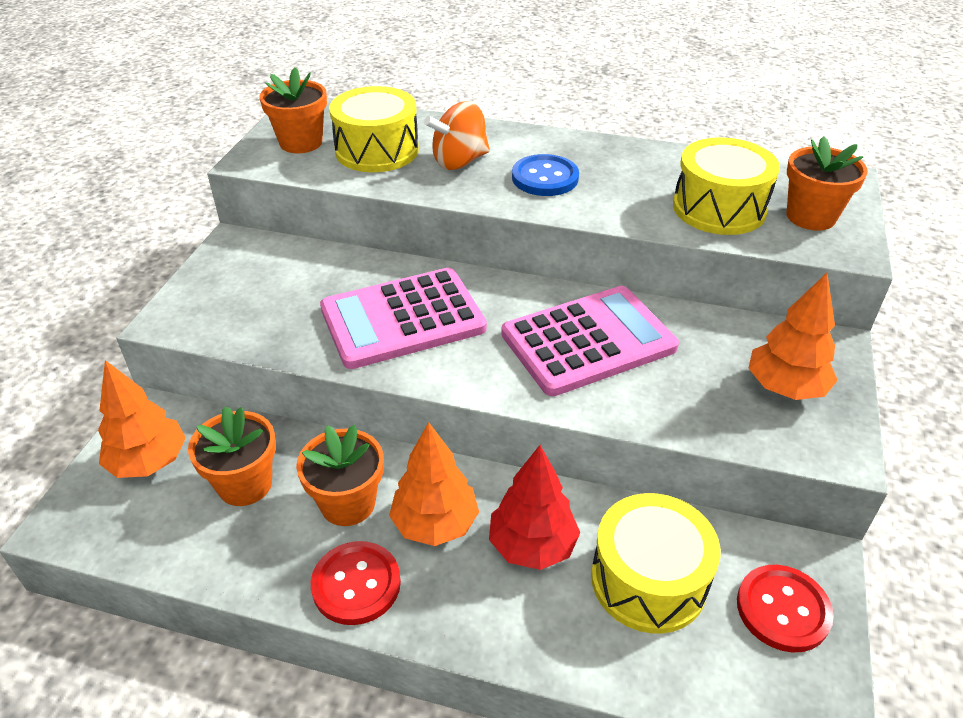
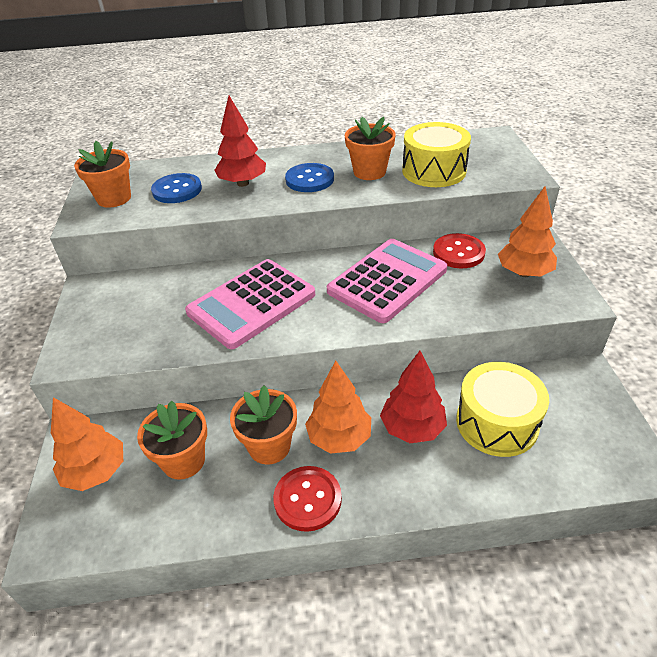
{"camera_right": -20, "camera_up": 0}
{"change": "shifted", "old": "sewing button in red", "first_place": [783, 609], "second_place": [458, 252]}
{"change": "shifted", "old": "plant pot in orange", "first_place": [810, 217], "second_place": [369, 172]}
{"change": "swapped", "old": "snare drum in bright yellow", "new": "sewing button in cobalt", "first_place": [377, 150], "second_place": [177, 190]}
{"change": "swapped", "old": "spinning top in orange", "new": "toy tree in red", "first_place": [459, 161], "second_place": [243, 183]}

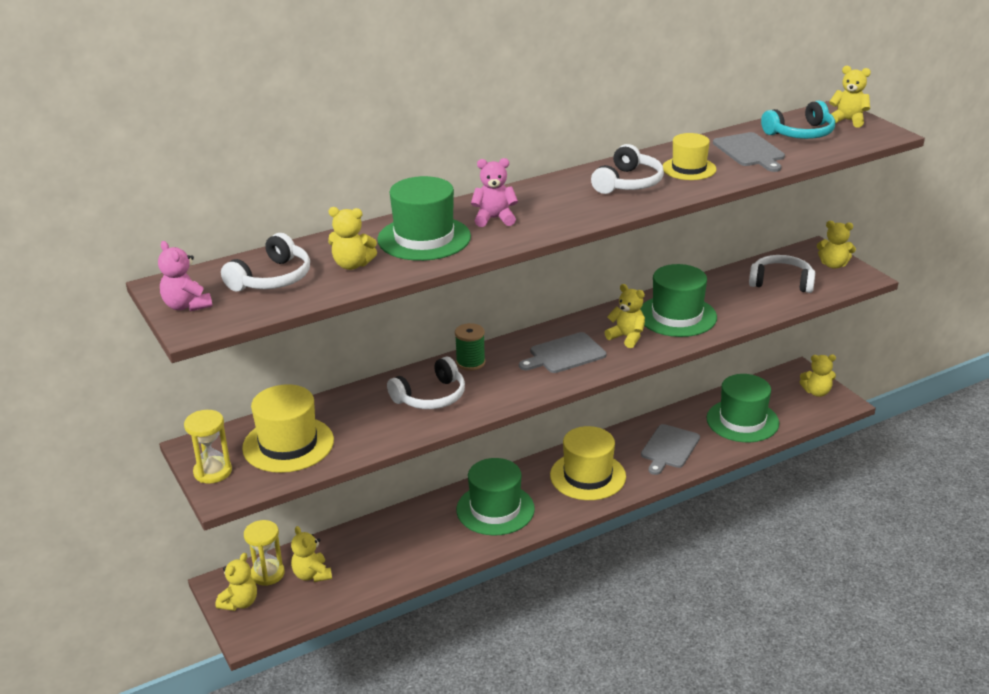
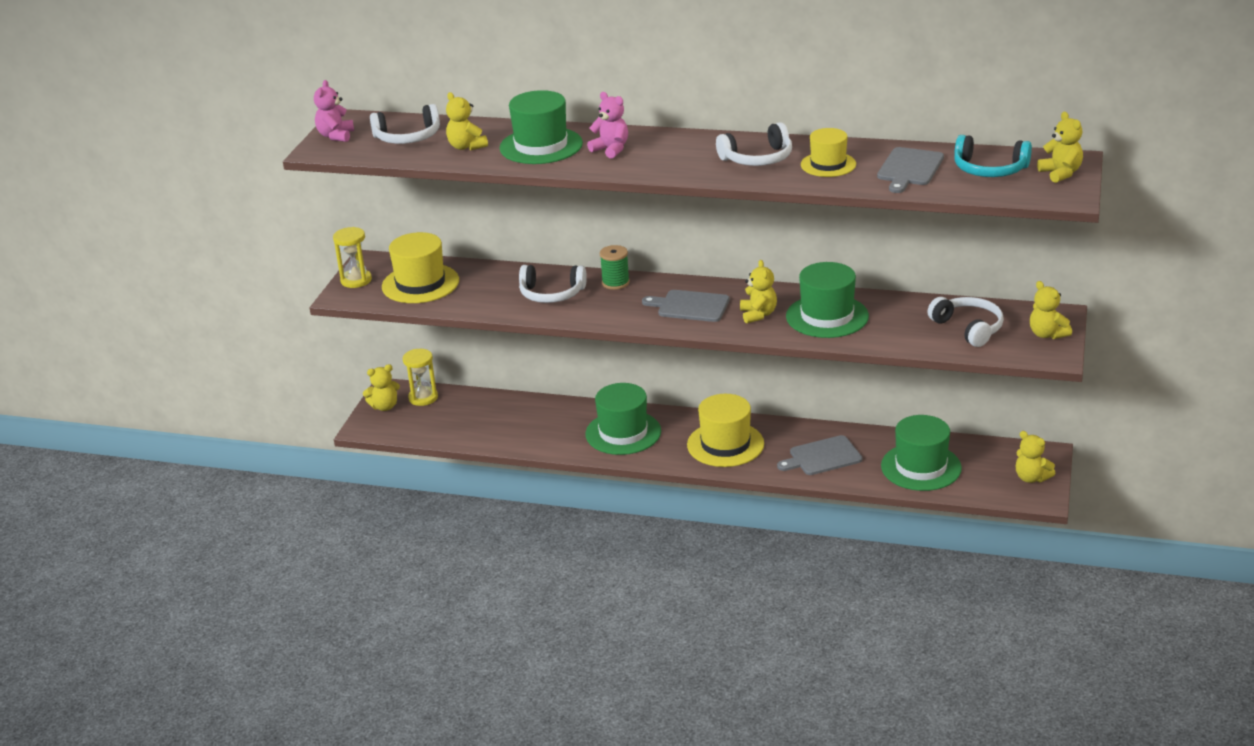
{"camera_right": 45, "camera_up": 0}
{"change": "gone", "old": "teddy in bright yellow", "first_place": [312, 575]}

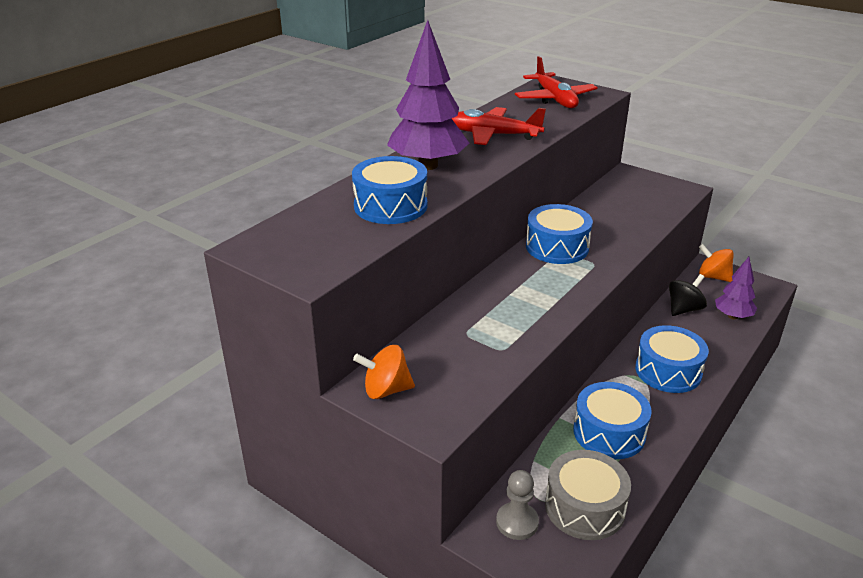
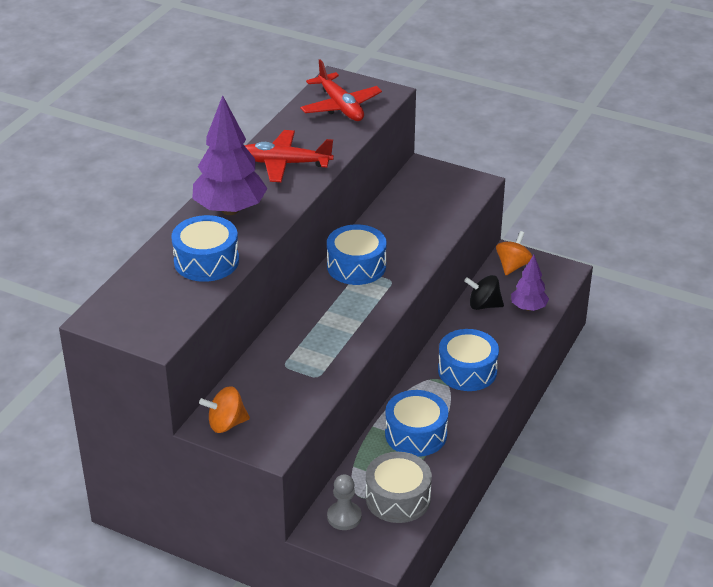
{"camera_right": -10, "camera_up": 5}
{"change": "rotated", "old": "spinning top in ebony", "first_place": [684, 309], "second_place": [483, 305], "degrees": -120}
{"change": "rotated", "old": "spinning top in orange", "first_place": [713, 277], "second_place": [513, 266], "degrees": 90}

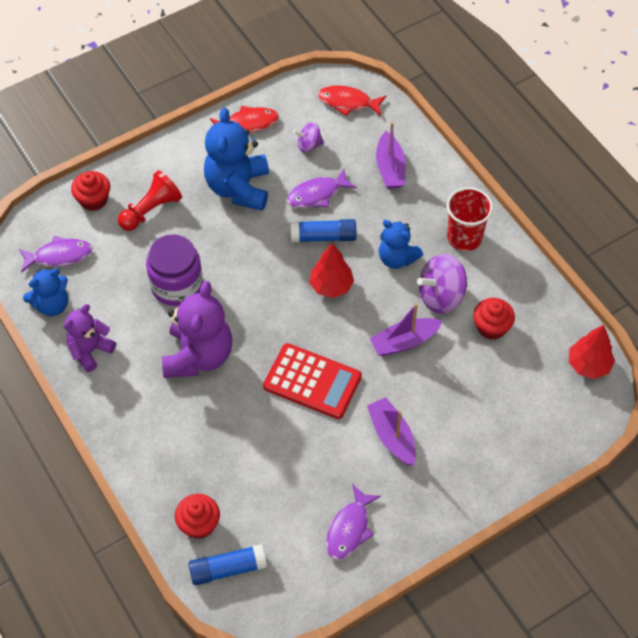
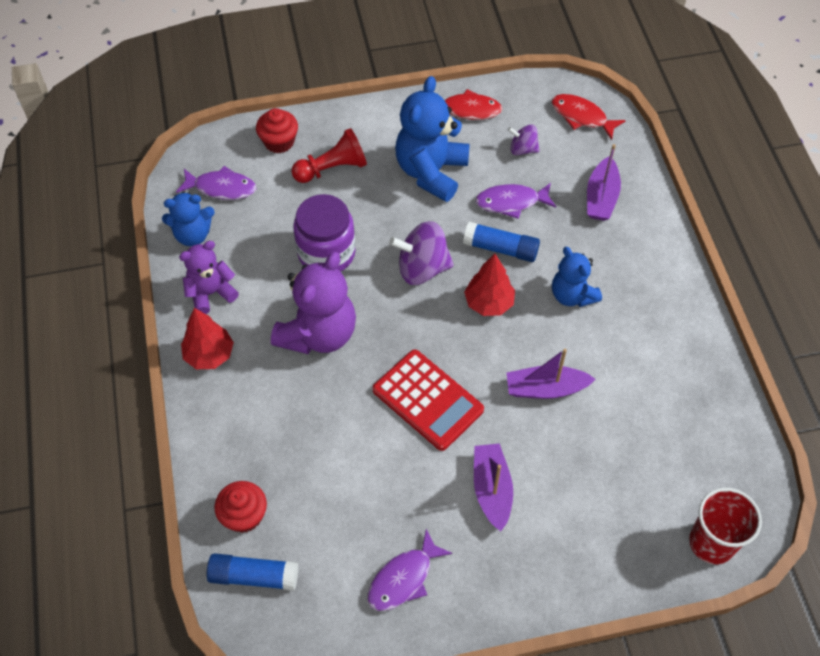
{"camera_right": 20, "camera_up": 0}
{"change": "gone", "old": "cupcake in red", "first_place": [491, 327]}
{"change": "shifted", "old": "spinning top in royal purple", "first_place": [441, 296], "second_place": [422, 268]}
{"change": "shifted", "old": "cup in red", "first_place": [464, 238], "second_place": [711, 542]}
{"change": "shifted", "old": "toy tree in red", "first_place": [588, 365], "second_place": [209, 355]}

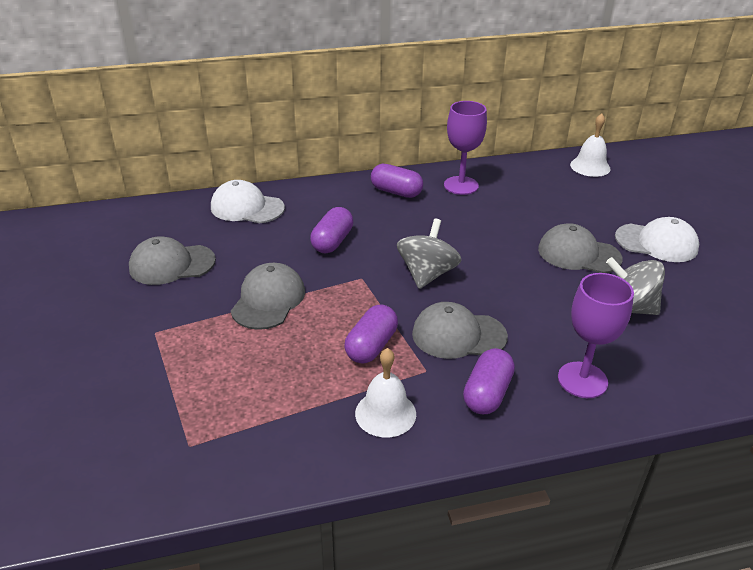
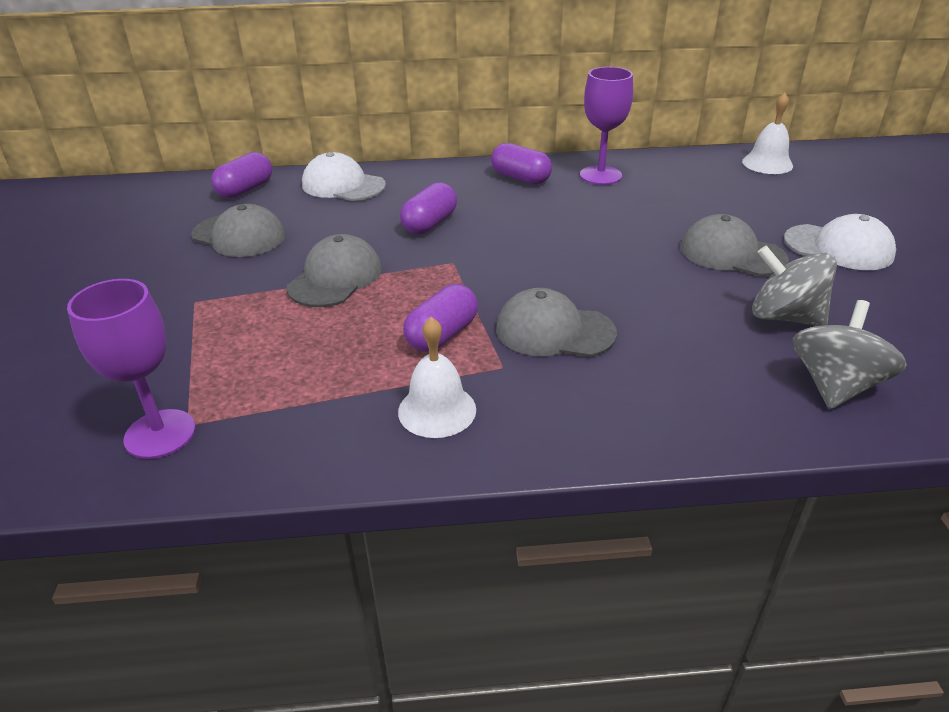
{"camera_right": 10, "camera_up": 0}
{"change": "shifted", "old": "spinning top in grey", "first_place": [427, 274], "second_place": [835, 385]}
{"change": "shifted", "old": "capsule in royal purple", "first_place": [487, 394], "second_place": [245, 190]}
{"change": "shifted", "old": "chalice in royal purple", "first_place": [582, 380], "second_place": [160, 434]}
{"change": "rotated", "old": "cap in grey", "first_place": [172, 264], "second_place": [239, 235], "degrees": -150}

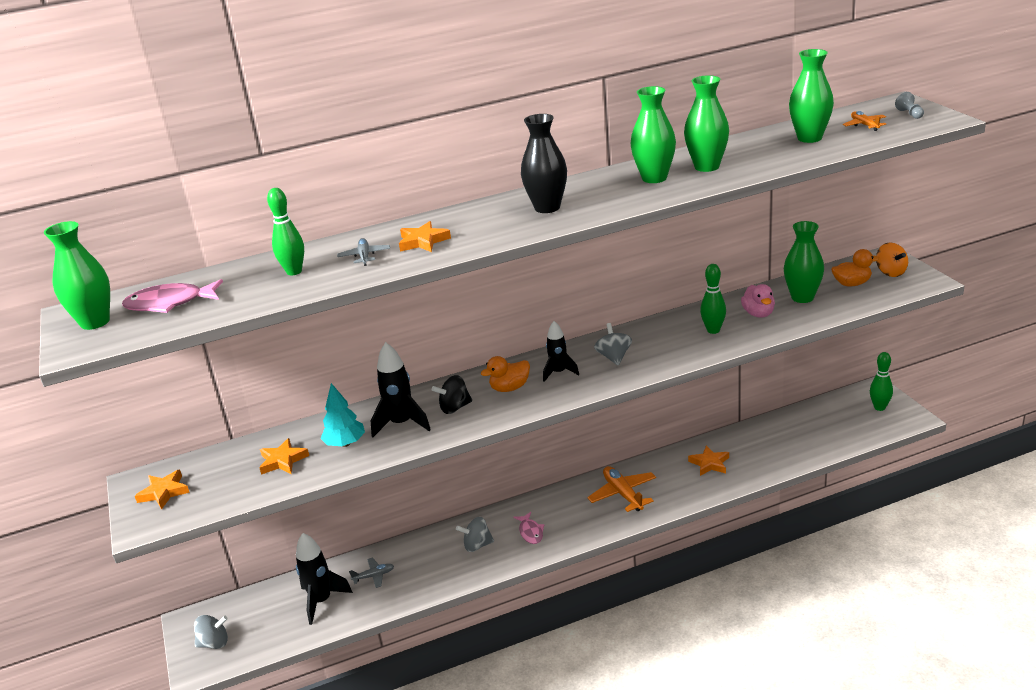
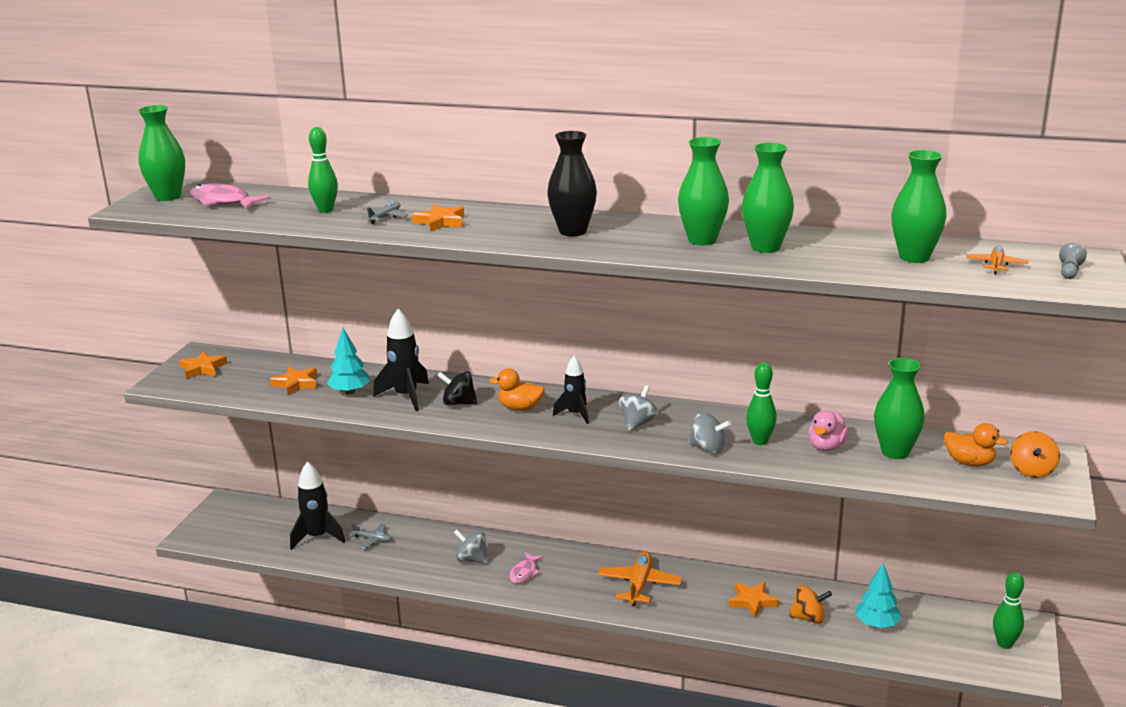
{"camera_right": 35, "camera_up": -5}
{"change": "new", "new": "spinning top in orange", "second_place": [808, 618]}
{"change": "new", "new": "toy tree in aqua", "second_place": [876, 624]}
{"change": "shifted", "old": "spinning top in grey", "first_place": [214, 643], "second_place": [708, 448]}

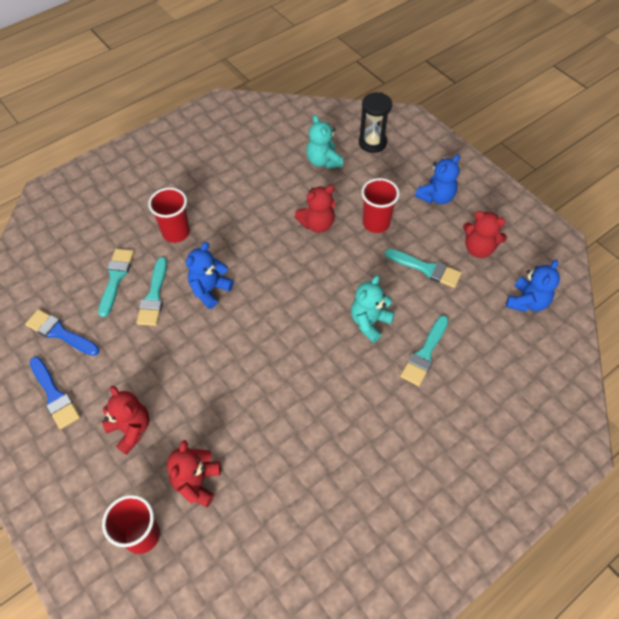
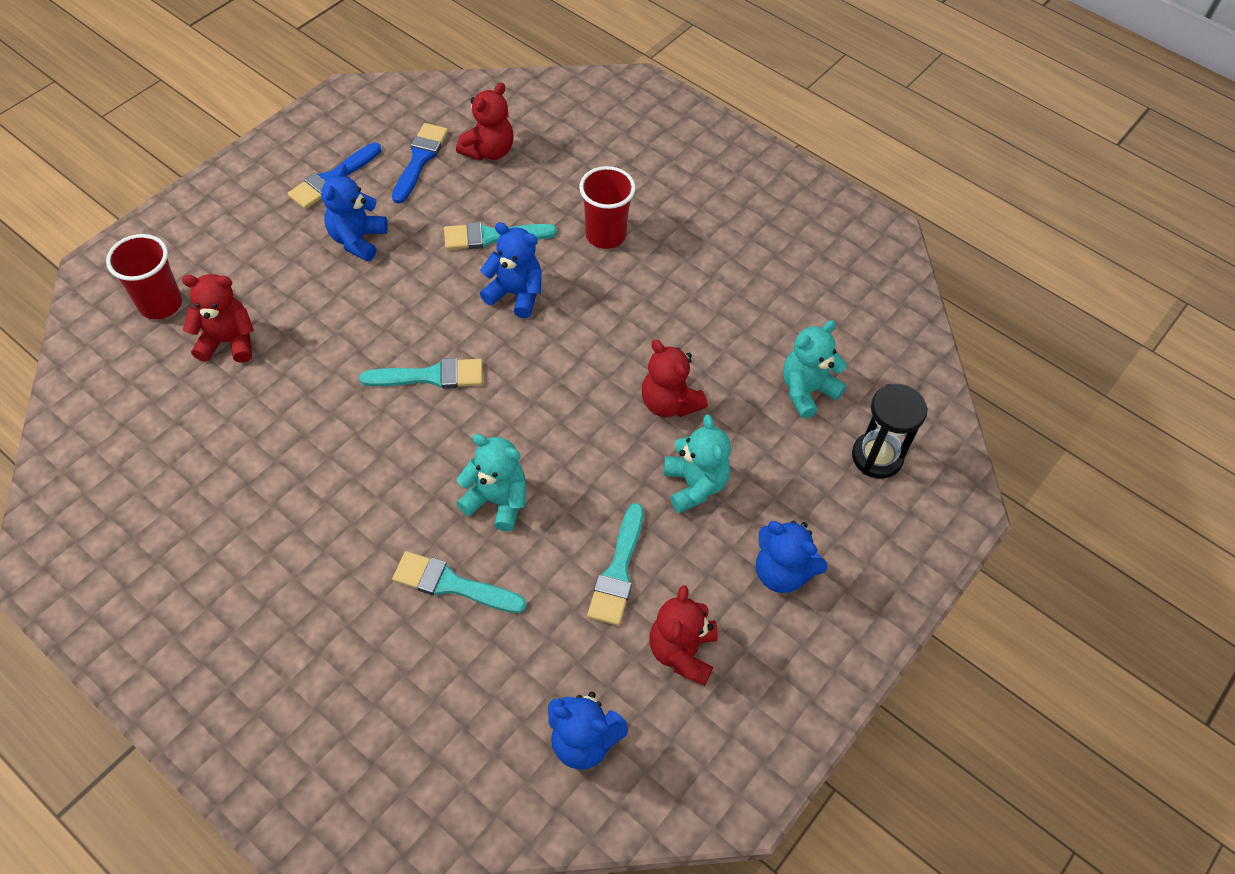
{"camera_right": 75, "camera_up": 0}
{"change": "new", "new": "teddy in cobalt", "second_place": [357, 240]}
{"change": "shifted", "old": "paint brush in aqua", "first_place": [116, 278], "second_place": [430, 376]}
{"change": "shifted", "old": "teddy in red", "first_place": [131, 429], "second_place": [489, 151]}
{"change": "swapped", "old": "cup in red", "new": "teddy in aqua", "first_place": [376, 223], "second_place": [694, 485]}

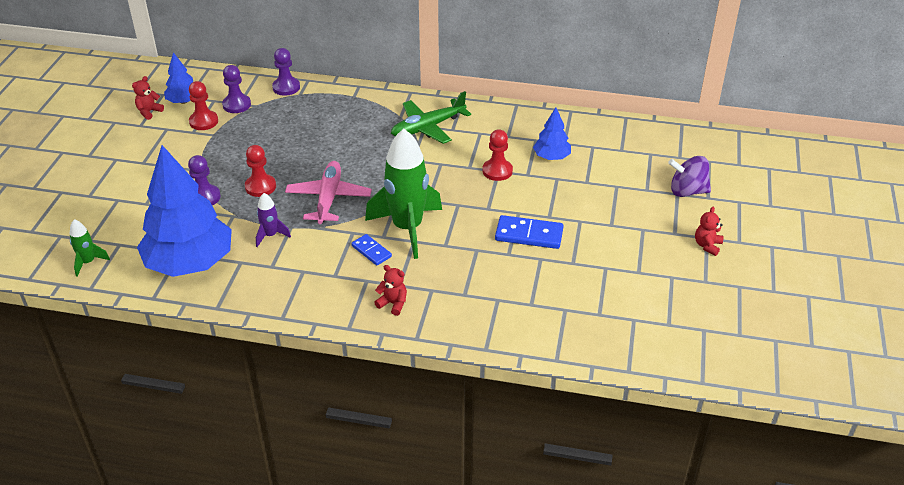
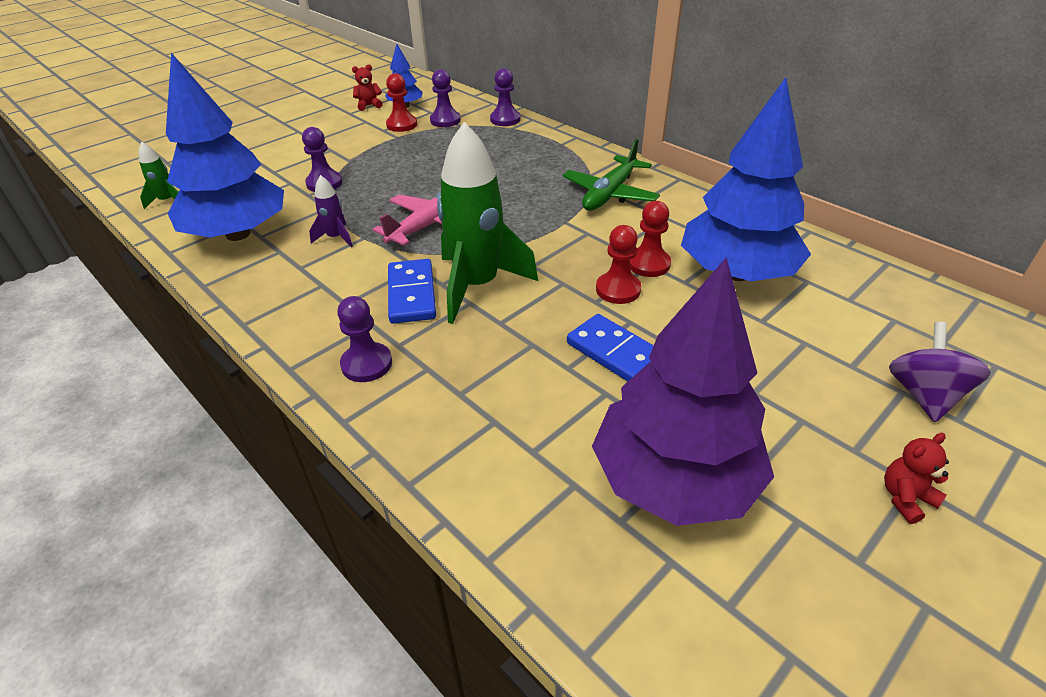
{"camera_right": 35, "camera_up": 0}
{"change": "new", "new": "toy tree in royal purple", "second_place": [674, 479]}
{"change": "shifted", "old": "pawn in red", "first_place": [260, 187], "second_place": [618, 290]}
{"change": "swapped", "old": "teddy in red", "new": "pawn in royal purple", "first_place": [393, 304], "second_place": [367, 364]}
{"change": "rotated", "old": "aeroplane in green", "first_place": [428, 127], "second_place": [610, 194], "degrees": -60}
{"change": "rotated", "old": "spinning top in royal purple", "first_place": [687, 191], "second_place": [924, 395], "degrees": 60}
{"change": "scaled", "old": "domino piece in cobalt", "first_place": [371, 251], "second_place": [411, 294], "factor": 1.63}
{"change": "scaled", "old": "toy tree in cobalt", "first_place": [551, 157], "second_place": [736, 273], "factor": 2.15}

